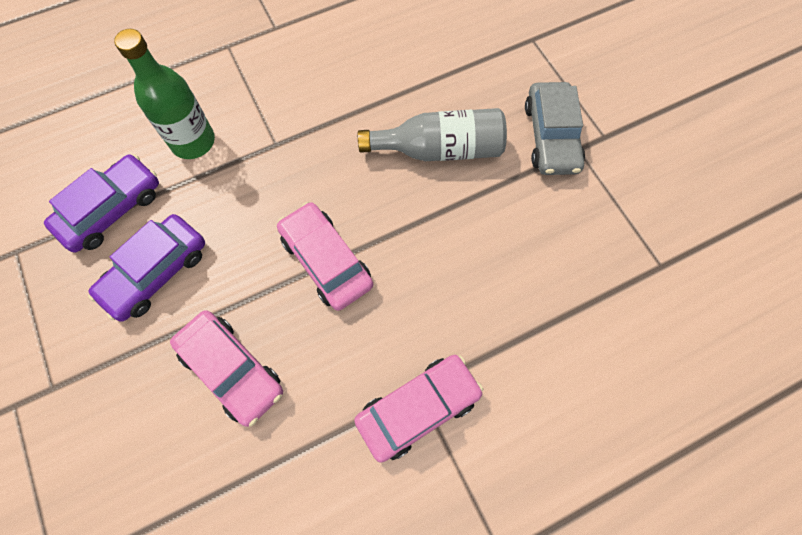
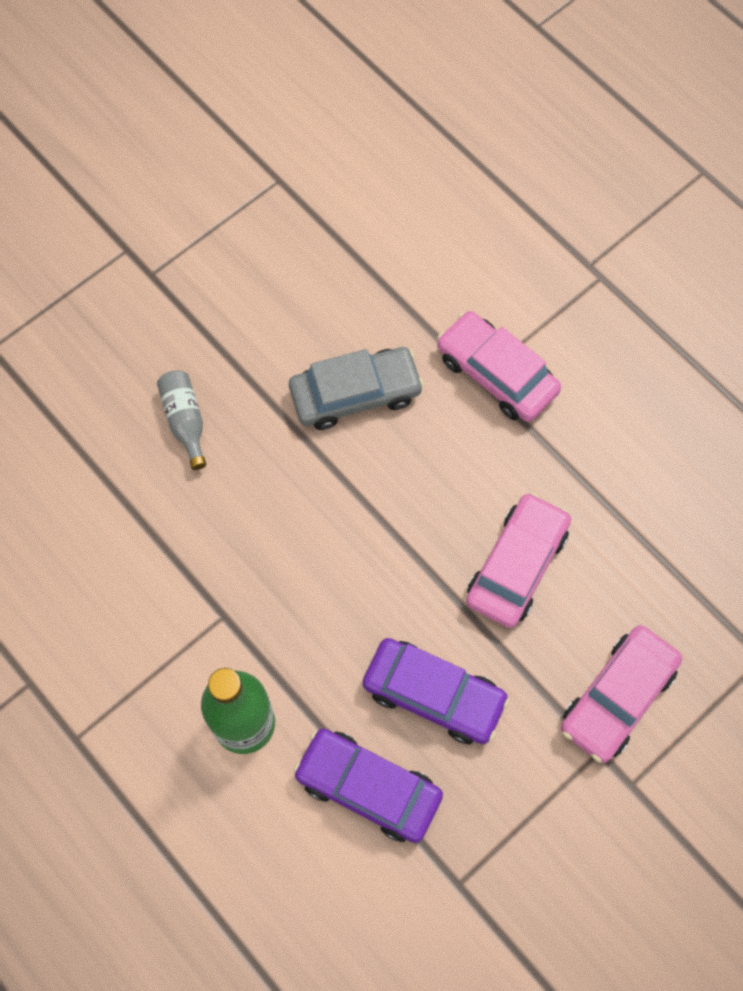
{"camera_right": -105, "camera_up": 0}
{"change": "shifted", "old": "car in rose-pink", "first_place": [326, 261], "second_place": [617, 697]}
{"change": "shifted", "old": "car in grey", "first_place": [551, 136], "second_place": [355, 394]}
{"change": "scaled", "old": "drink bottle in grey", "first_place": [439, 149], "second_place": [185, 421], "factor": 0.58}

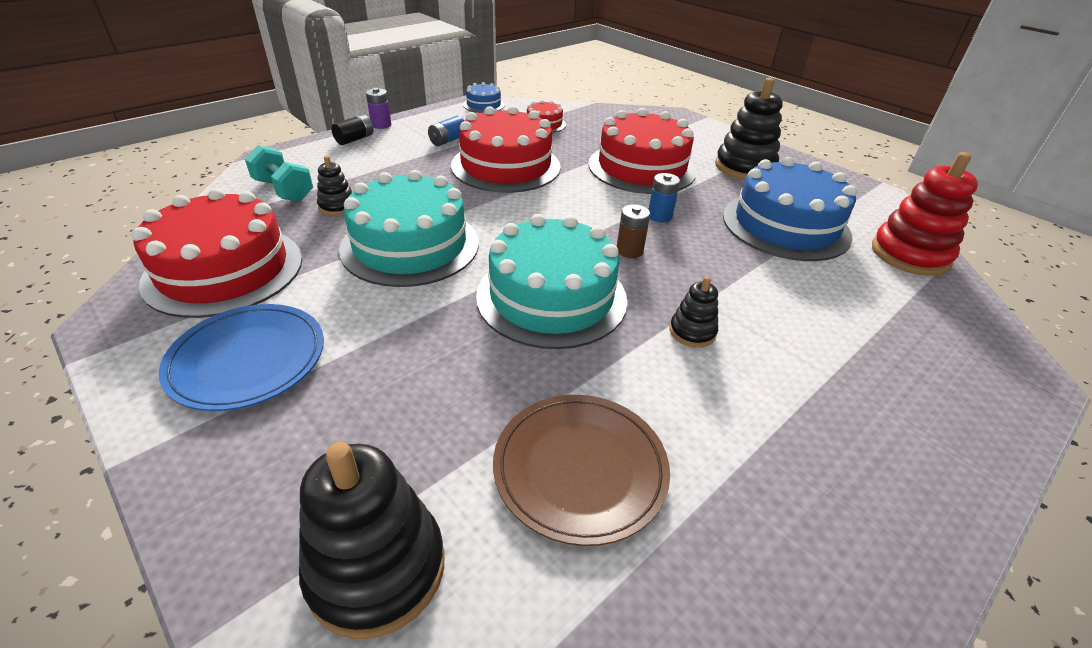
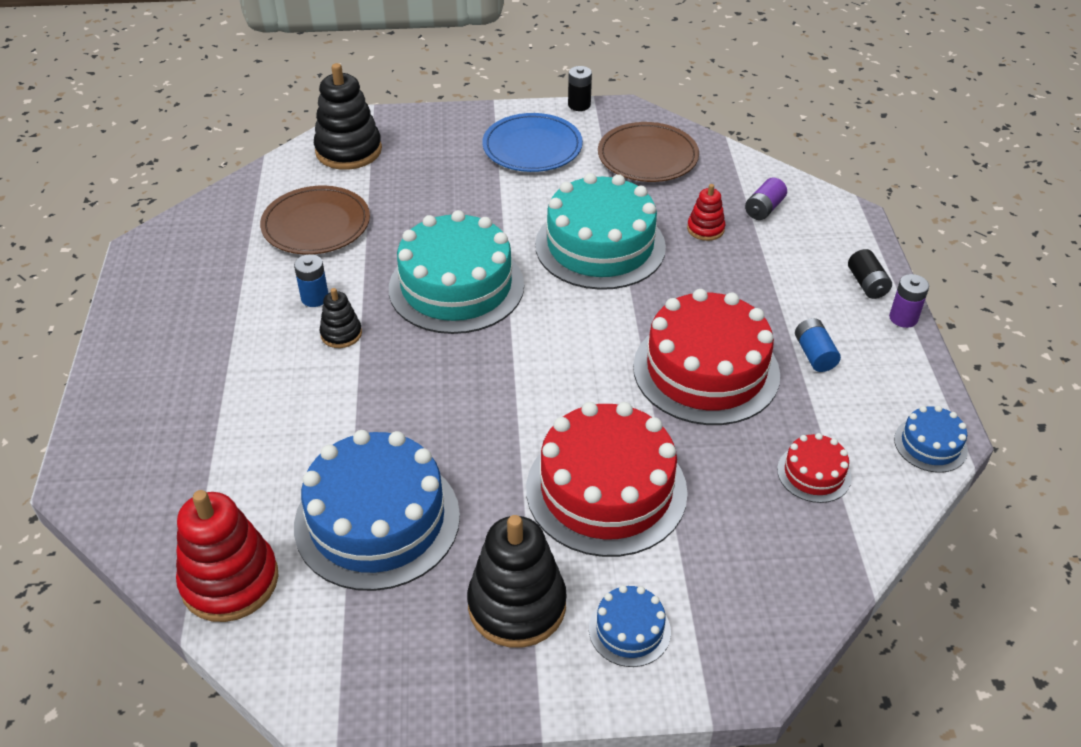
{"camera_right": 130, "camera_up": 5}
{"change": "gone", "old": "power cell in dark brown", "first_place": [629, 251]}
{"change": "new", "new": "power cell in ebony", "second_place": [579, 105]}
{"change": "new", "new": "layer cake in cobalt", "second_place": [629, 630]}
{"change": "shifted", "old": "power cell in cobalt", "first_place": [659, 216], "second_place": [315, 298]}
{"change": "swapped", "old": "layer cake in red", "new": "plate in dark brown", "first_place": [224, 270], "second_place": [647, 157]}
{"change": "swapped", "old": "hand weight in aqua", "new": "power cell in royal purple", "first_place": [284, 190], "second_place": [764, 209]}
{"change": "repainted", "old": "ring stacker in ebony", "new": "ring stacker in red", "first_place": [337, 206], "second_place": [705, 229]}

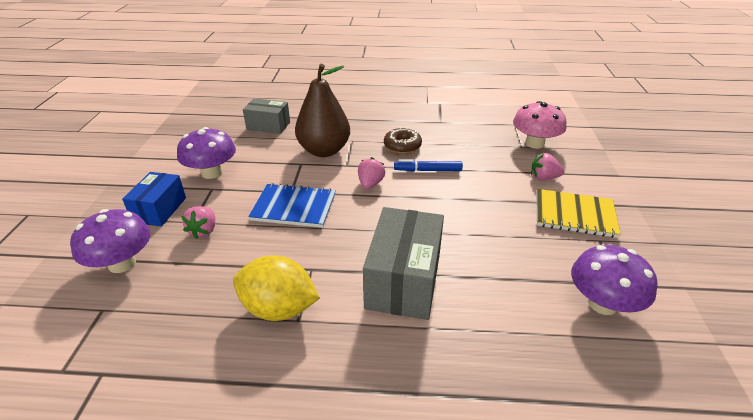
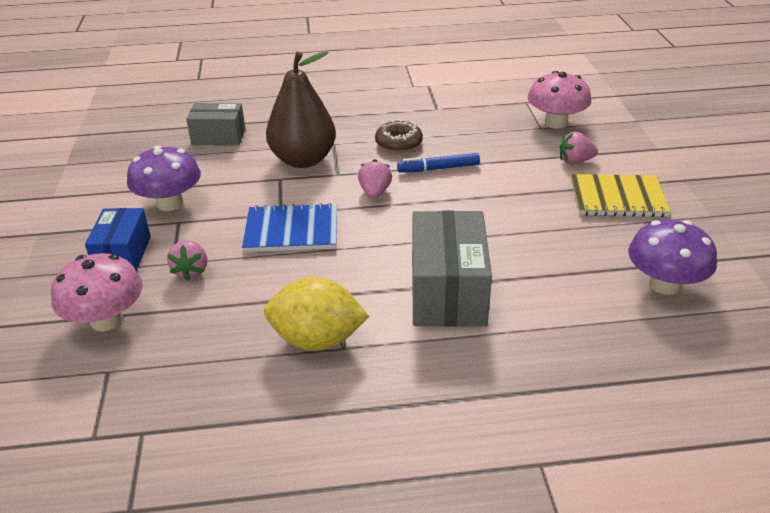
{"camera_right": -10, "camera_up": 0}
{"change": "repainted", "old": "fungus in royal purple", "new": "fungus in rose-pink", "first_place": [122, 263], "second_place": [106, 320]}

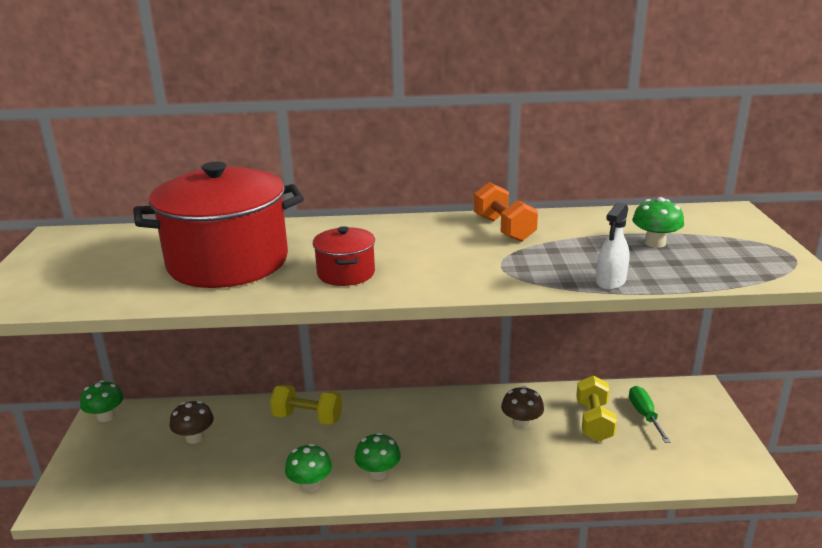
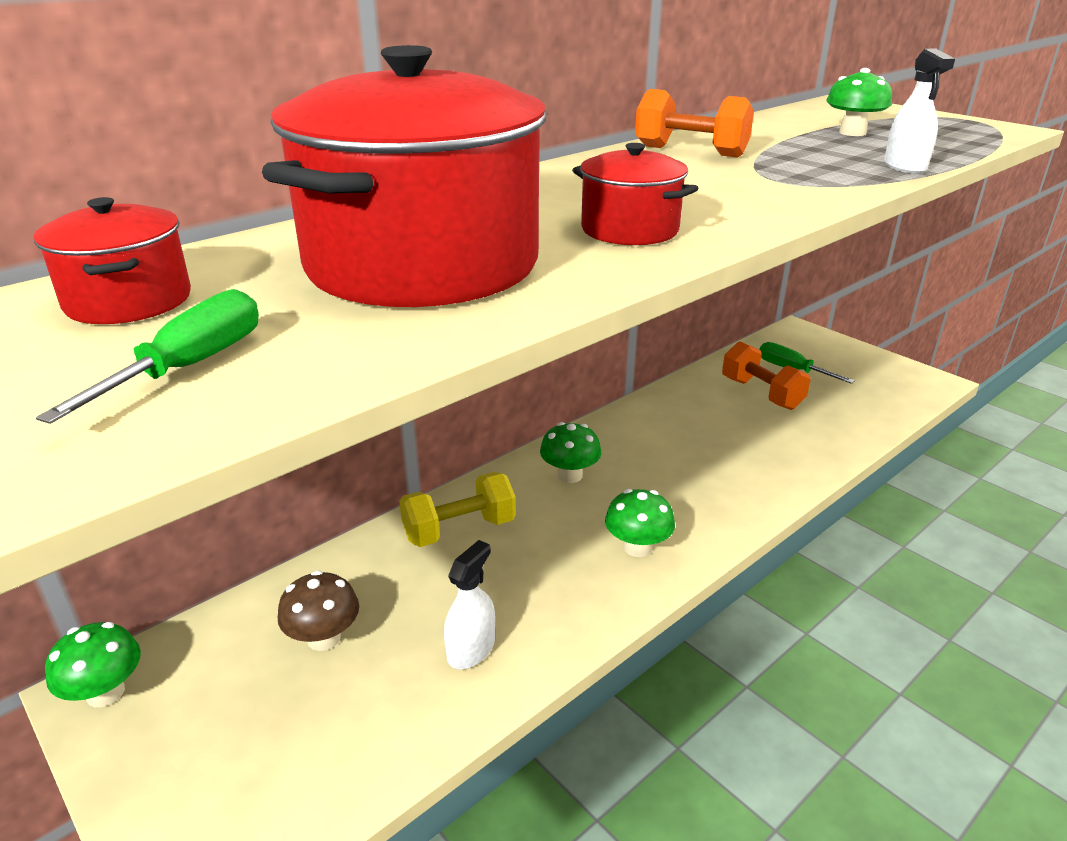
{"camera_right": -40, "camera_up": 5}
{"change": "gone", "old": "fungus in dark brown", "first_place": [521, 423]}
{"change": "new", "new": "pot in red", "second_place": [129, 301]}
{"change": "new", "new": "screwdriver in green", "second_place": [189, 367]}
{"change": "new", "new": "spray bottle in snow-white", "second_place": [471, 649]}
{"change": "shifted", "old": "fungus in green", "first_place": [310, 484], "second_place": [569, 475]}
{"change": "repainted", "old": "hand weight in bright yellow", "new": "hand weight in orange", "first_place": [594, 421], "second_place": [761, 393]}

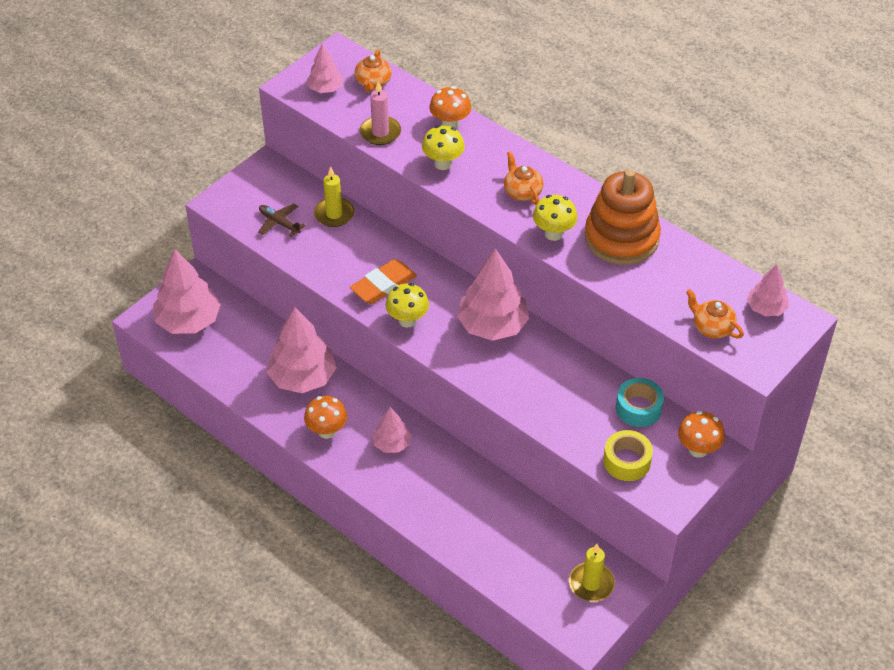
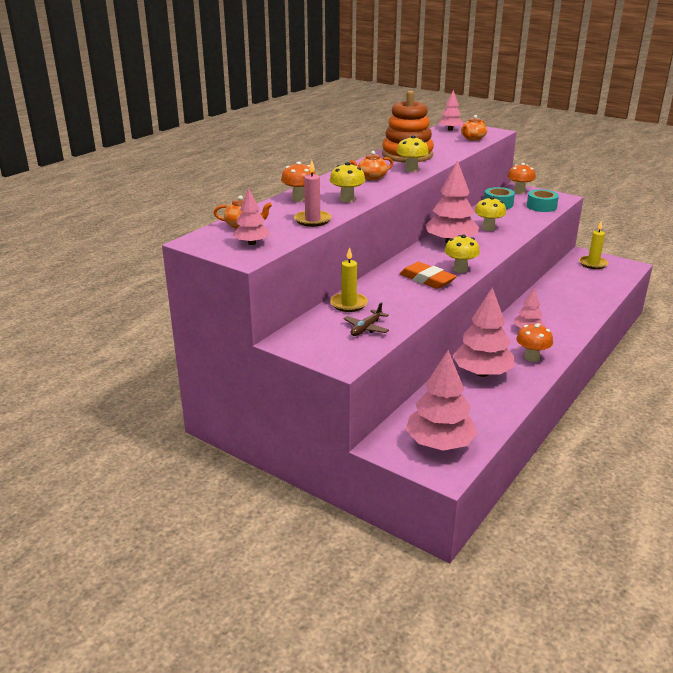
{"camera_right": -95, "camera_up": -20}
{"change": "new", "new": "fungus in bright yellow", "second_place": [488, 228]}
{"change": "repainted", "old": "sticky tape in bright yellow", "new": "sticky tape in aqua", "first_place": [627, 461], "second_place": [541, 206]}

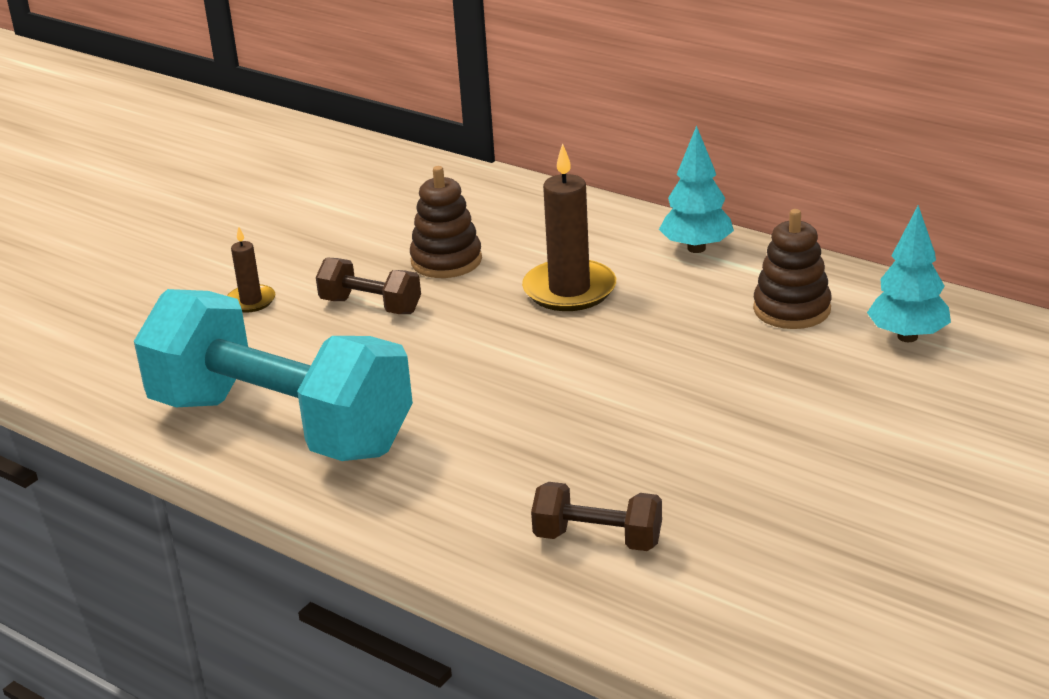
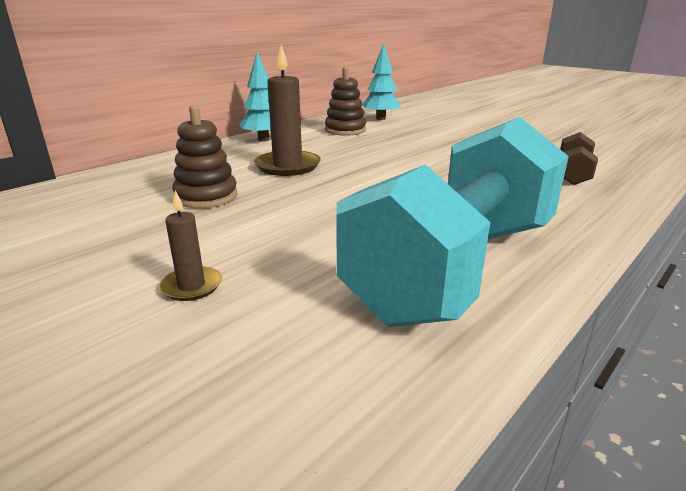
{"camera_right": -85, "camera_up": -5}
{"change": "gone", "old": "hand weight in dark brown", "first_place": [370, 306]}

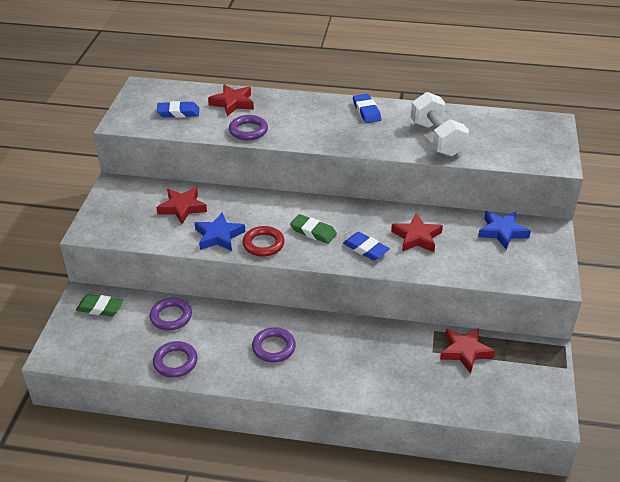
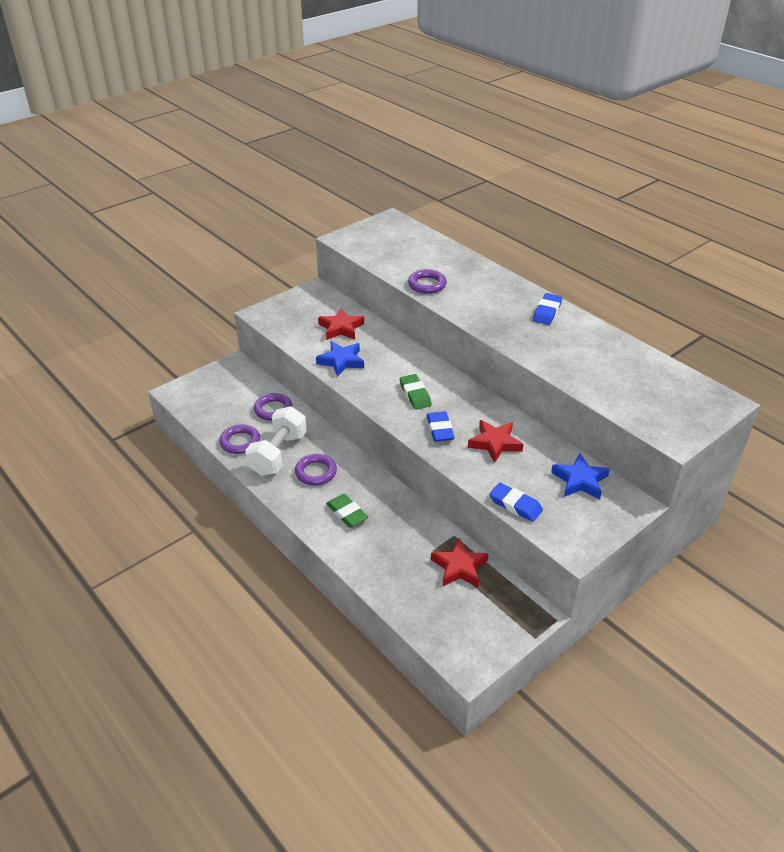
{"camera_right": 40, "camera_up": 0}
{"change": "gone", "old": "five-pointed star in red", "first_place": [232, 103]}
{"change": "gone", "old": "torus in red", "first_place": [263, 244]}
{"change": "shifted", "old": "pencil eraser in green", "first_place": [100, 308], "second_place": [347, 513]}
{"change": "shifted", "old": "pencil eraser in cobalt", "first_place": [178, 112], "second_place": [515, 505]}
{"change": "shifted", "old": "hand weight in snow-white", "first_place": [437, 139], "second_place": [278, 454]}

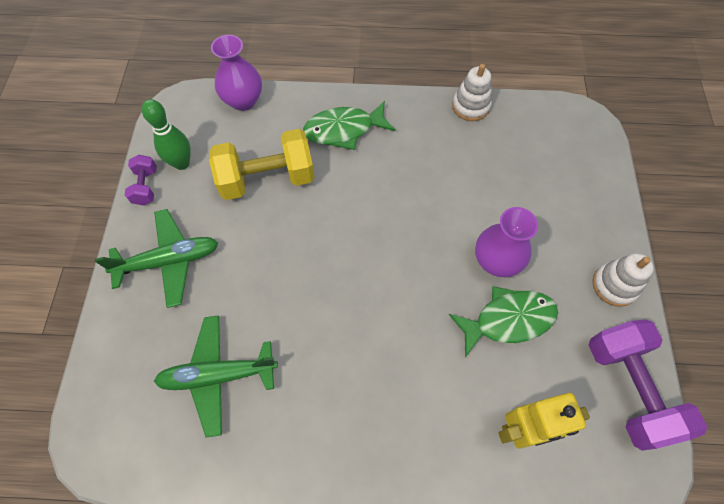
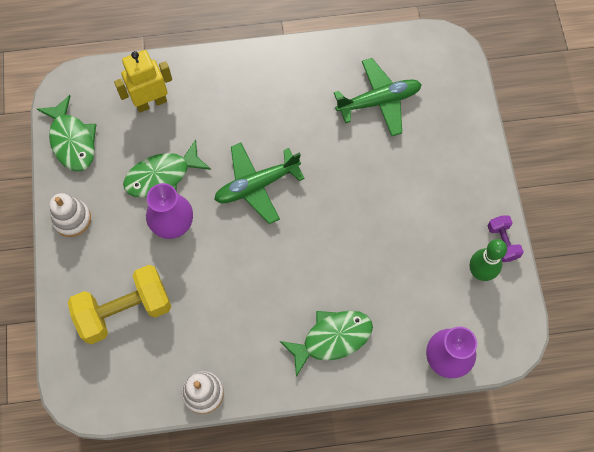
{"camera_right": 170, "camera_up": 5}
{"change": "shifted", "old": "aeroplane in green", "first_place": [169, 261], "second_place": [256, 185]}
{"change": "shifted", "old": "hand weight in bright yellow", "first_place": [267, 179], "second_place": [125, 311]}
{"change": "swapped", "old": "hand weight in royal purple", "new": "toy fish in green", "first_place": [628, 389], "second_place": [72, 140]}

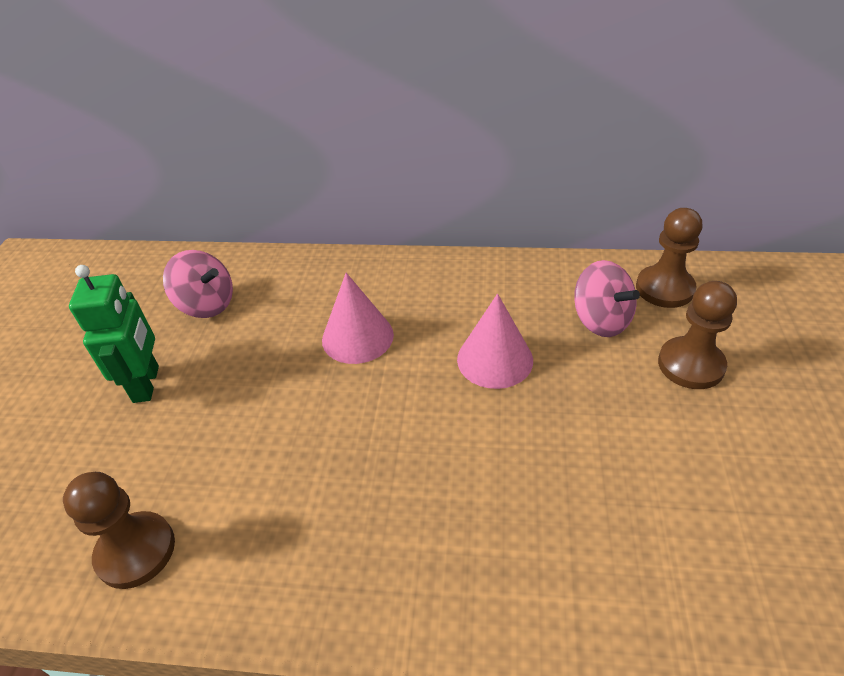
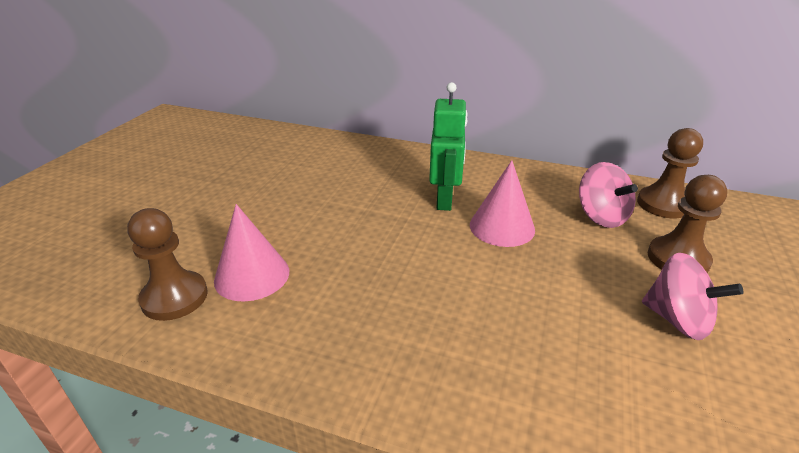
{"camera_right": 10, "camera_up": -10}
{"change": "shifted", "old": "toy robot in green", "first_place": [147, 384], "second_place": [445, 200]}
{"change": "shifted", "old": "spinning top in rose-pink", "first_place": [207, 304], "second_place": [677, 320]}
{"change": "shifted", "old": "solid cone in rose-pink", "first_place": [357, 337], "second_place": [252, 275]}

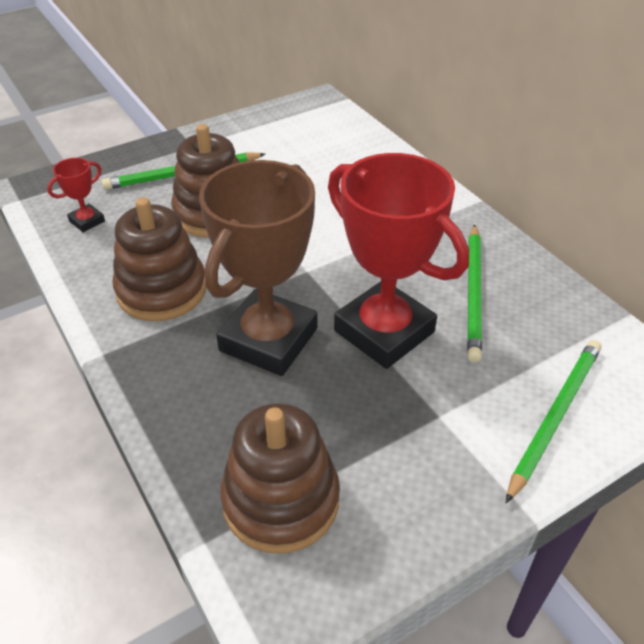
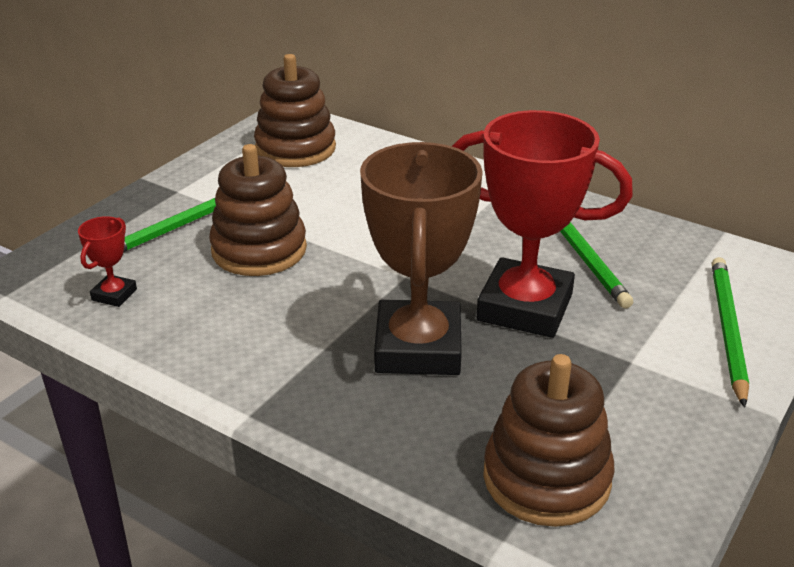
{"camera_right": -25, "camera_up": -10}
{"change": "shifted", "old": "ring stacker in dark brown", "first_place": [162, 290], "second_place": [295, 148]}

